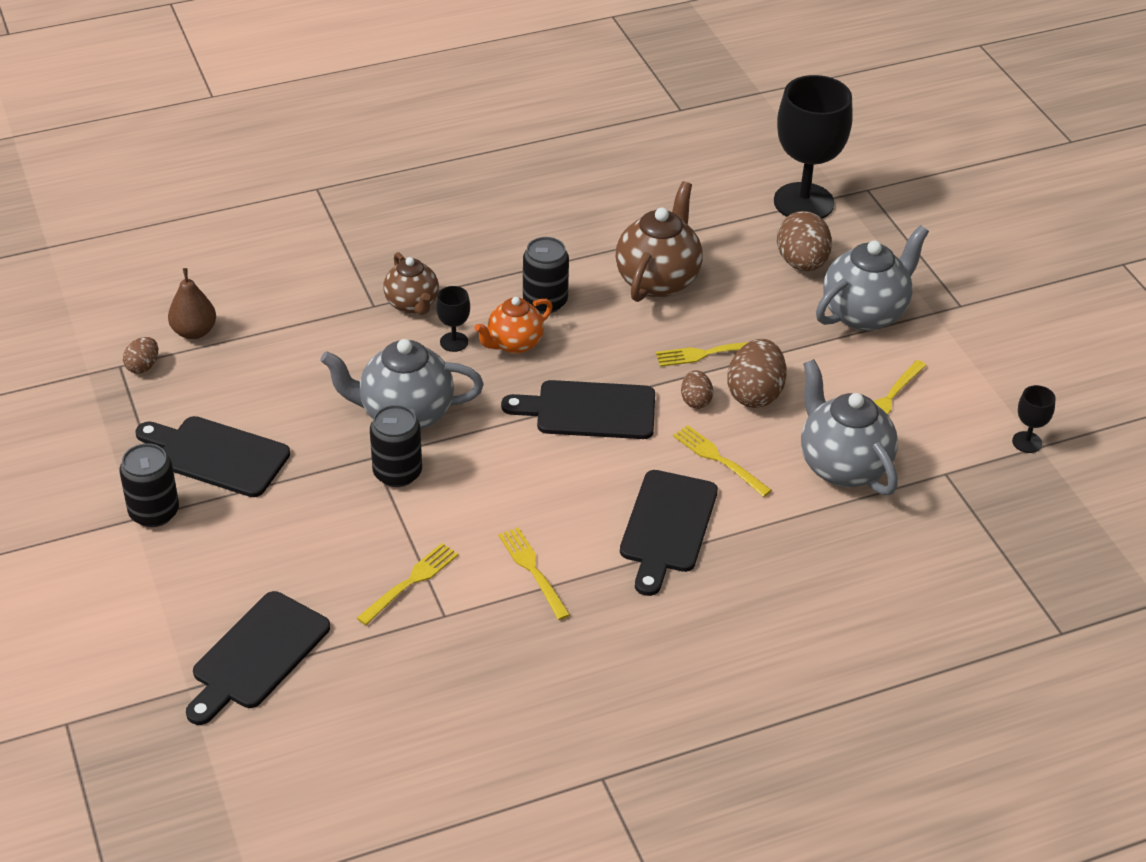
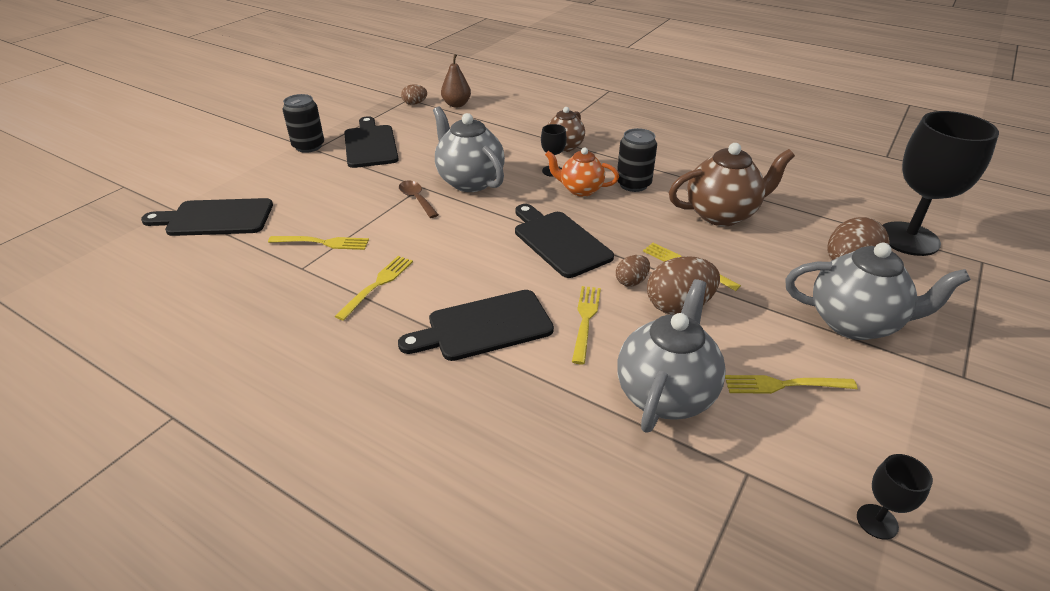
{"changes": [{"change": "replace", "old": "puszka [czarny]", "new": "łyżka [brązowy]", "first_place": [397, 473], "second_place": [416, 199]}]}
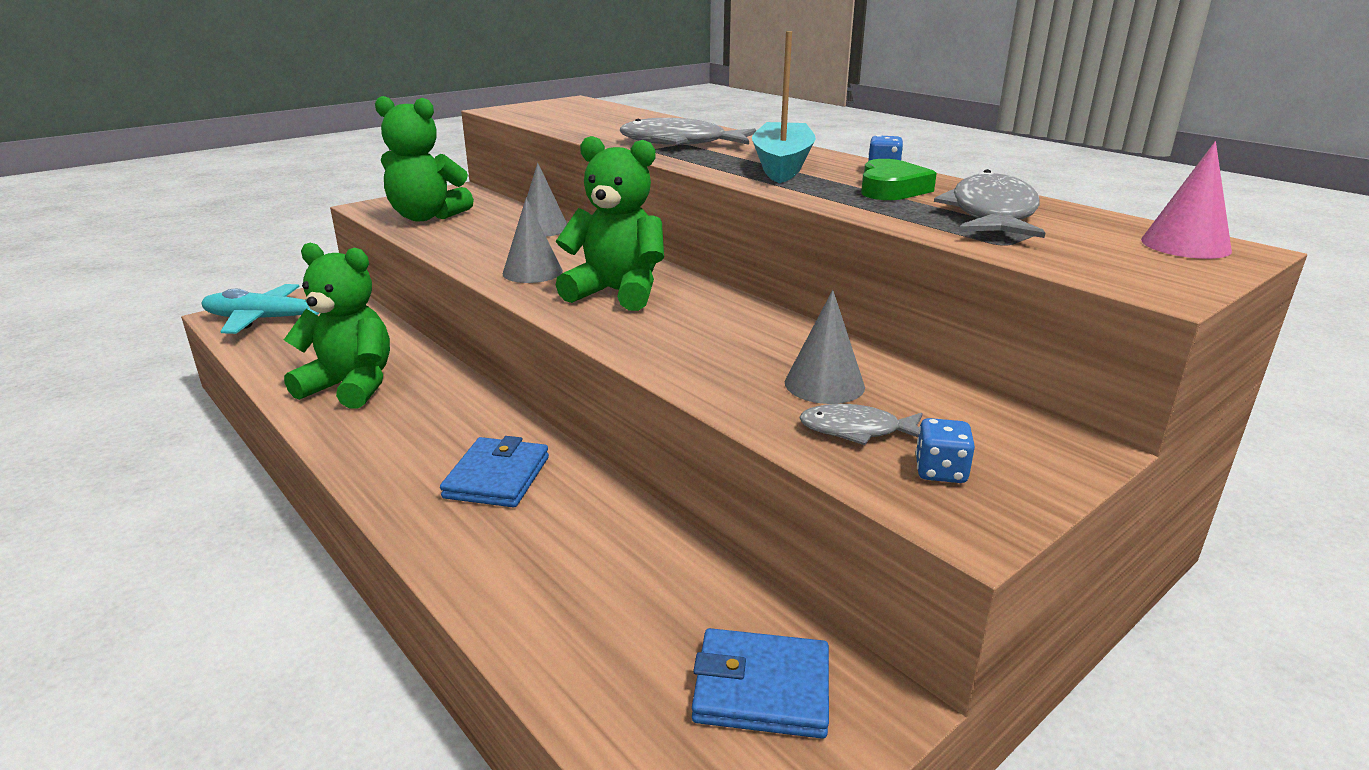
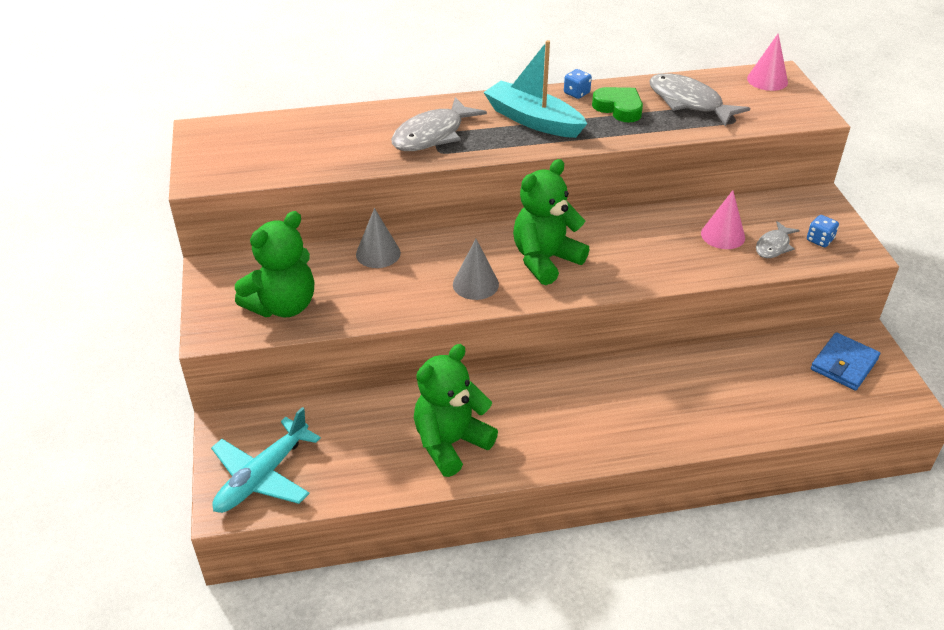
{"changes": [{"change": "delete", "old": "portfel [niebieski]", "first_place": [497, 477]}, {"change": "recolor", "old": "stożek [szary]", "new": "stożek [różowy]", "first_place": [824, 384], "second_place": [723, 235]}]}
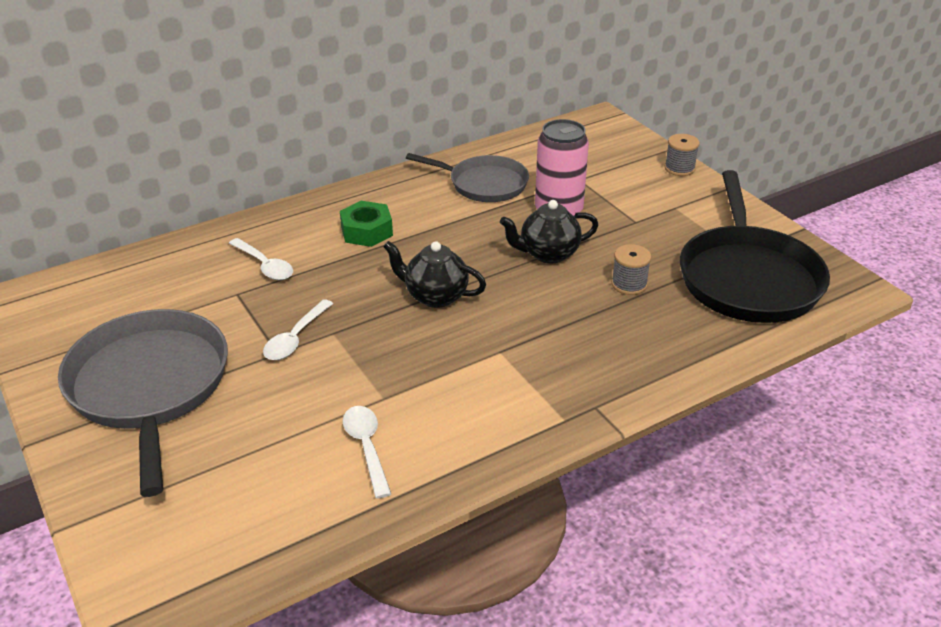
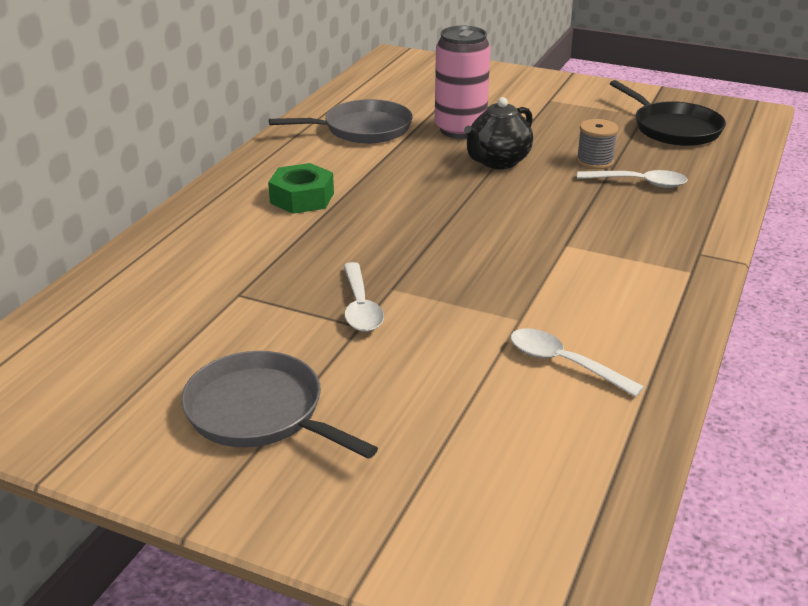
{"changes": [{"change": "delete", "old": "imbryk [czarny]", "first_place": [435, 296]}, {"change": "delete", "old": "szpulka [szary]", "first_place": [679, 168]}, {"change": "move", "old": "łyżka [biały]", "first_place": [265, 266], "second_place": [639, 183]}, {"change": "resize", "old": "patelnia [szary]", "first_place": [149, 386], "second_place": [259, 412], "factor": 0.62}, {"change": "resize", "old": "patelnia [czarny]", "first_place": [748, 278], "second_place": [673, 129], "factor": 0.62}]}
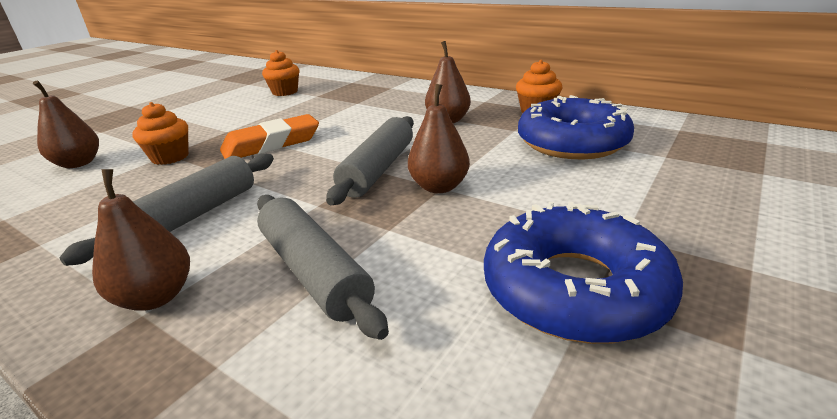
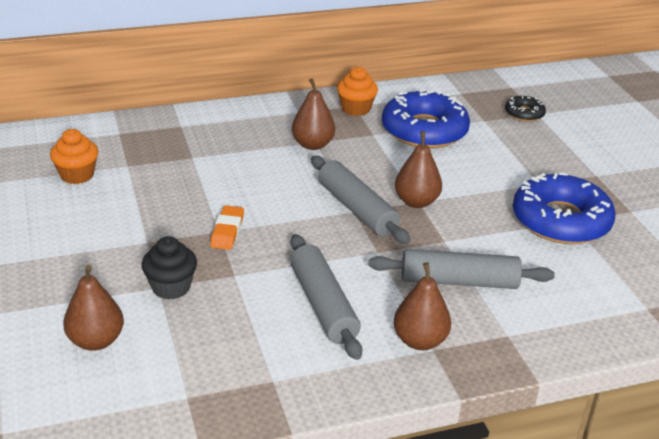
{"changes": [{"change": "insert", "new": "donut [czarny]", "second_place": [524, 113]}, {"change": "recolor", "old": "muffinka [pomarańczowy]", "new": "muffinka [czarny]", "first_place": [170, 157], "second_place": [171, 287]}, {"change": "resize", "old": "gumka do mazania [pomarańczowy]", "first_place": [271, 144], "second_place": [227, 231], "factor": 0.6}]}
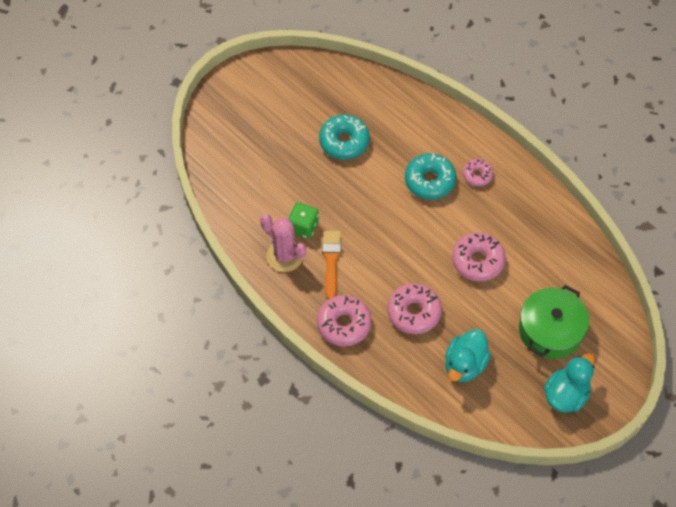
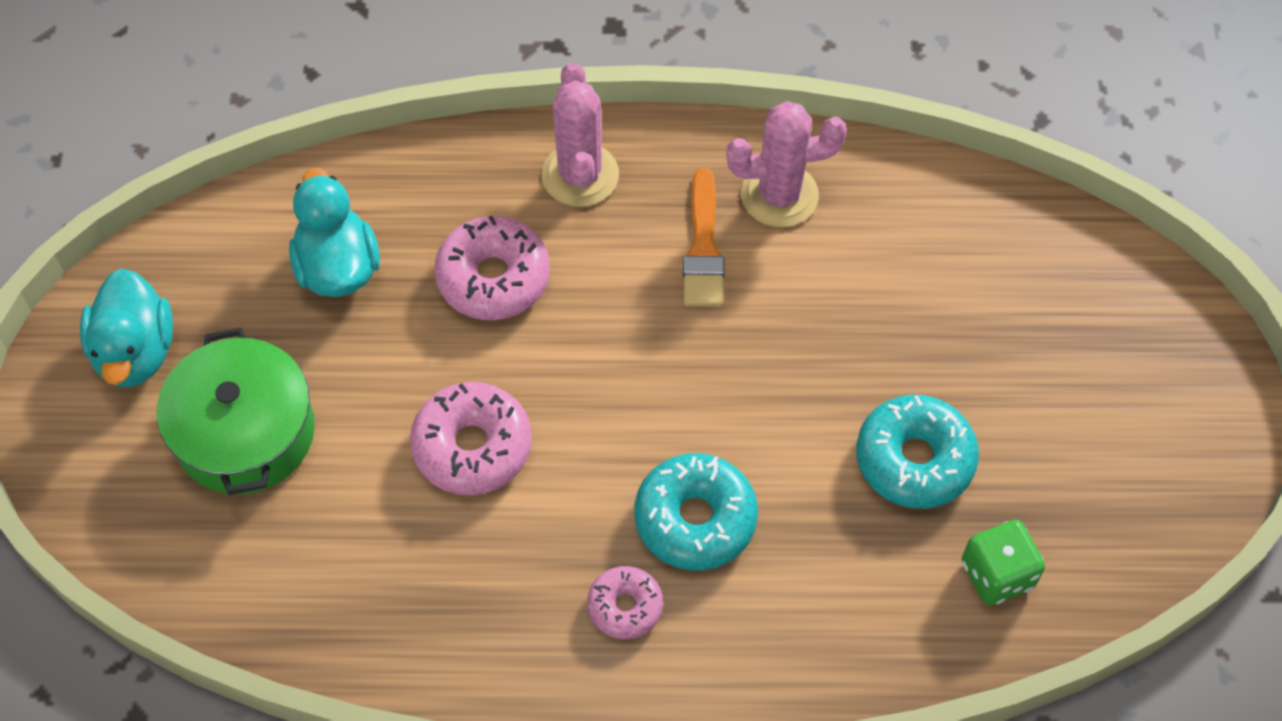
{"changes": [{"change": "move", "old": "kostka do gry [zielony]", "first_place": [303, 227], "second_place": [997, 574]}, {"change": "replace", "old": "donut [różowy]", "new": "kaktus [różowy]", "first_place": [344, 324], "second_place": [580, 175]}, {"change": "rotate", "old": "pędzel [pomarańczowy]", "first_place": [331, 261], "second_place": [703, 247], "degrees": 45}]}
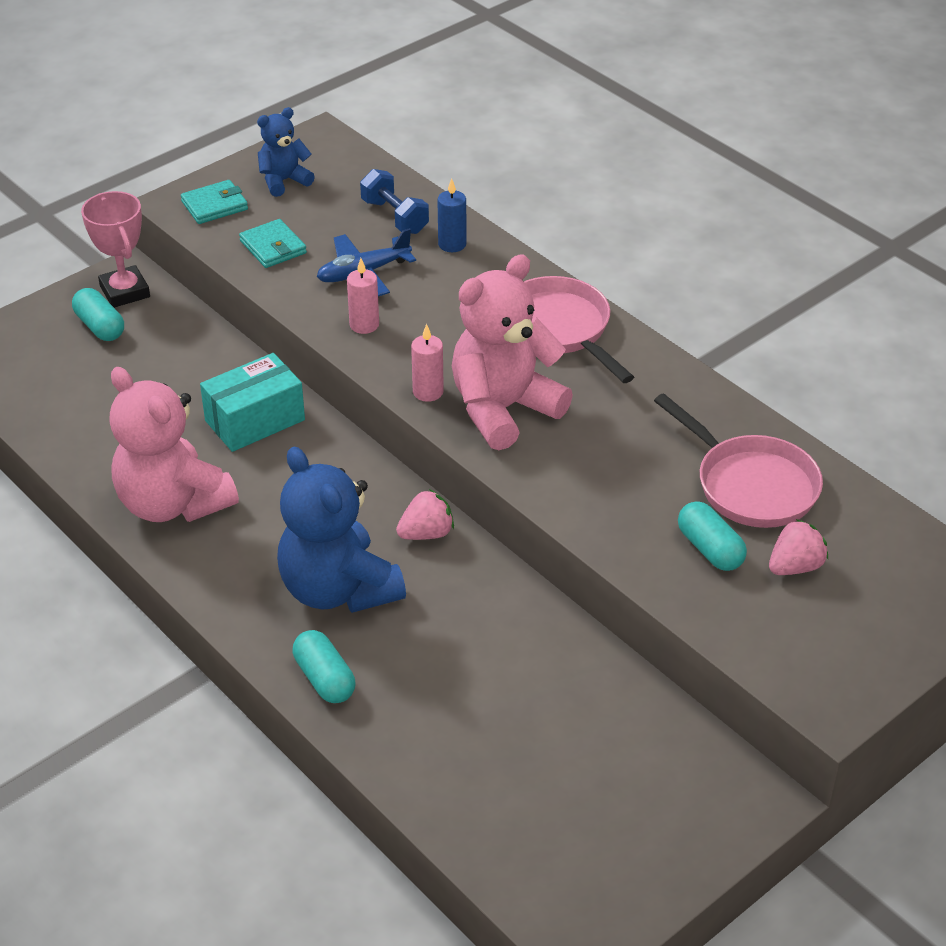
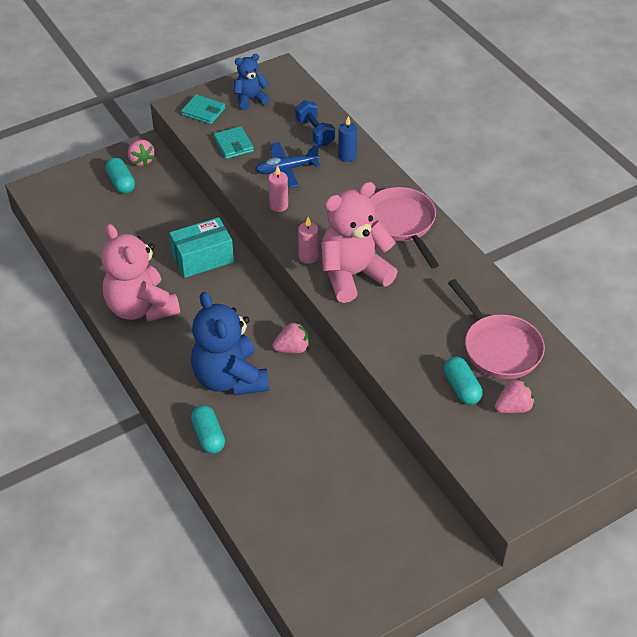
{"changes": [{"change": "replace", "old": "puchar [różowy]", "new": "truskawka [różowy]", "first_place": [125, 291], "second_place": [141, 161]}, {"change": "rotate", "old": "portfel [turkusowy]", "first_place": [215, 205], "second_place": [203, 111], "degrees": 45}]}
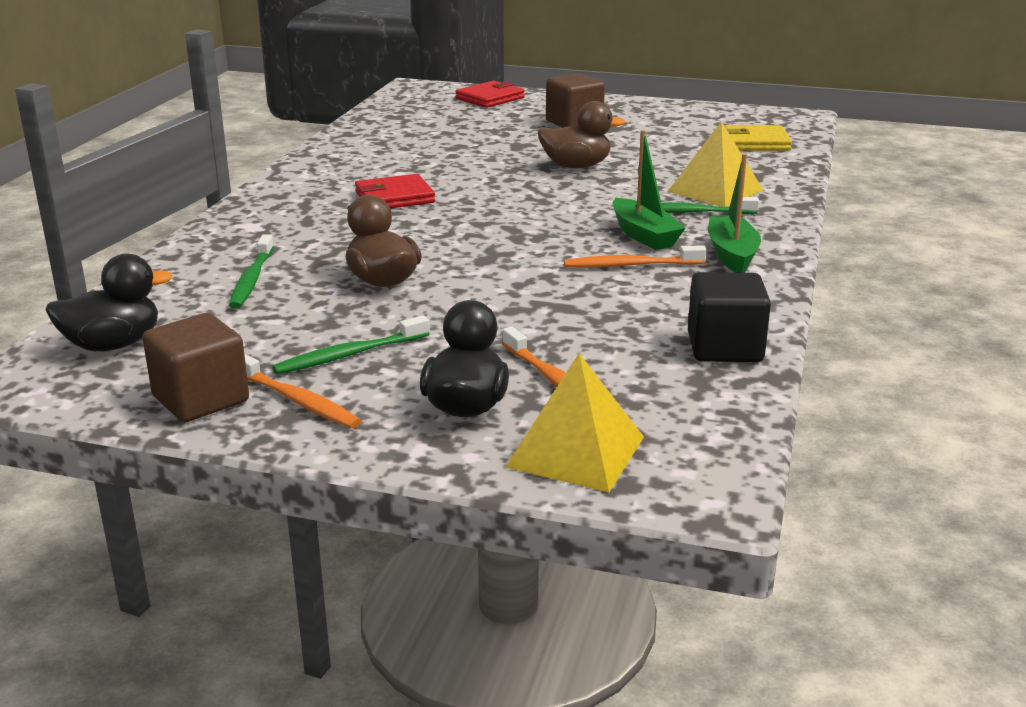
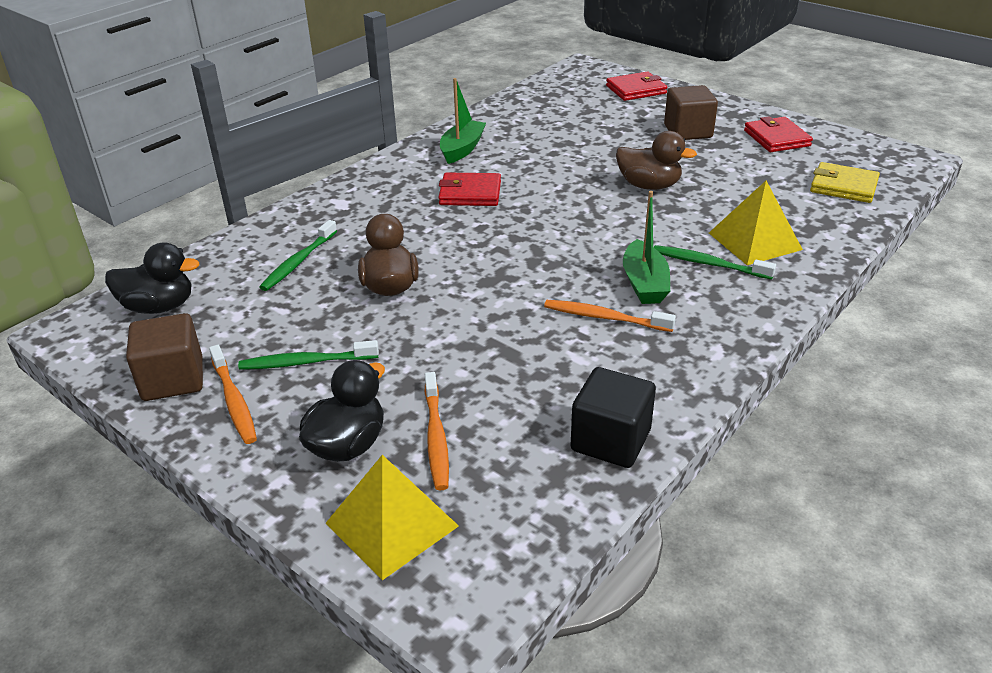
{"changes": [{"change": "insert", "new": "portfel [czerwony]", "second_place": [776, 138]}, {"change": "move", "old": "łódka [zielony]", "first_place": [732, 255], "second_place": [462, 149]}]}
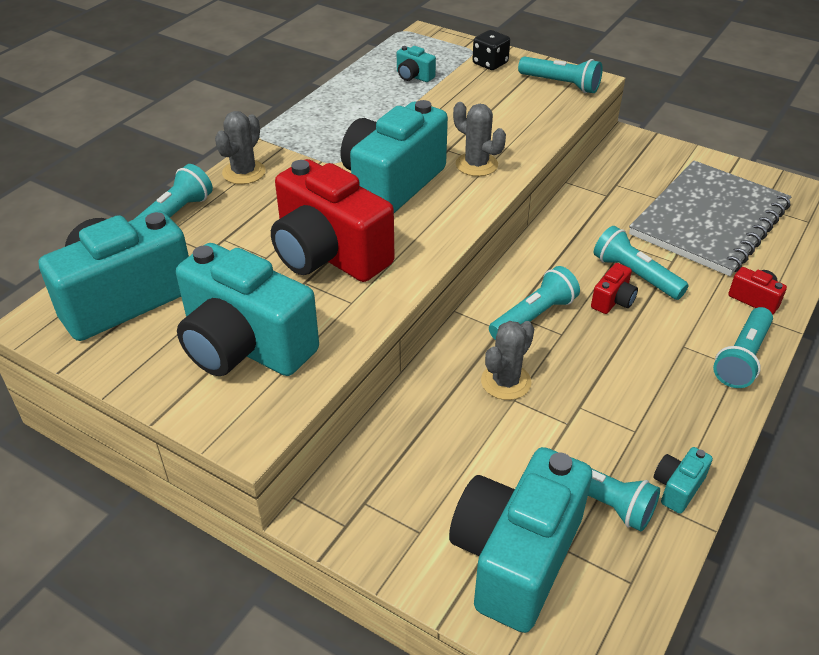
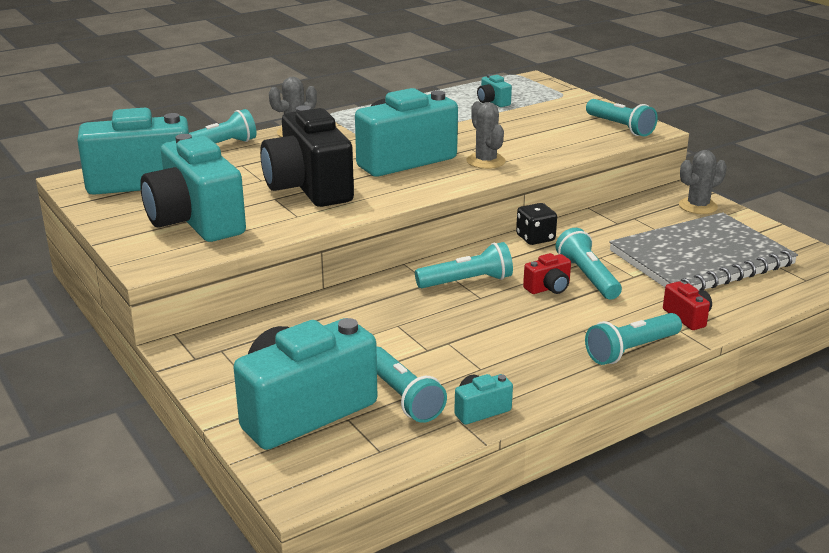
{"changes": [{"change": "move", "old": "kostka do gry [czarny]", "first_place": [490, 63], "second_place": [535, 238]}, {"change": "move", "old": "kaktus [szary]", "first_place": [506, 382], "second_place": [698, 206]}, {"change": "recolor", "old": "aparat fotograficzny [czerwony]", "new": "aparat fotograficzny [czarny]", "first_place": [328, 254], "second_place": [309, 188]}]}
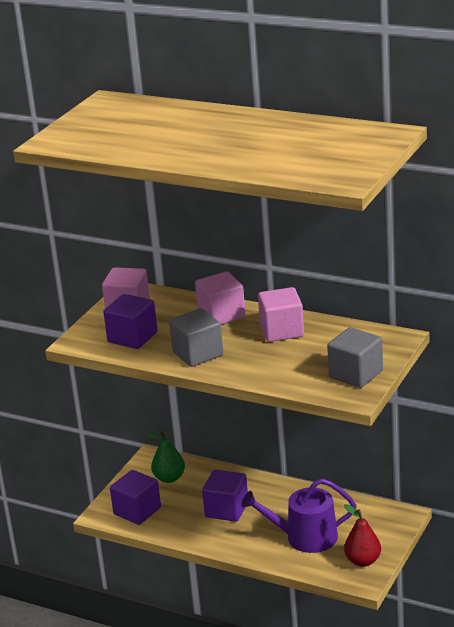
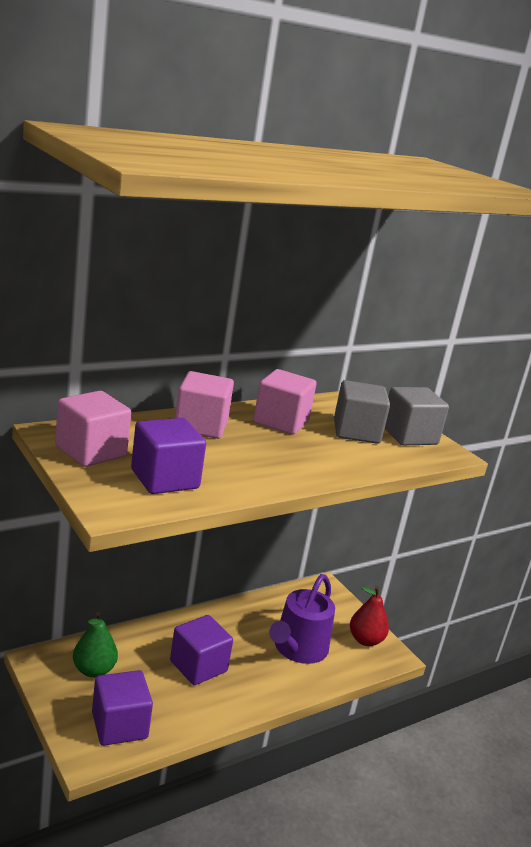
{"changes": [{"change": "move", "old": "sześcian [szary]", "first_place": [198, 354], "second_place": [356, 432]}]}
